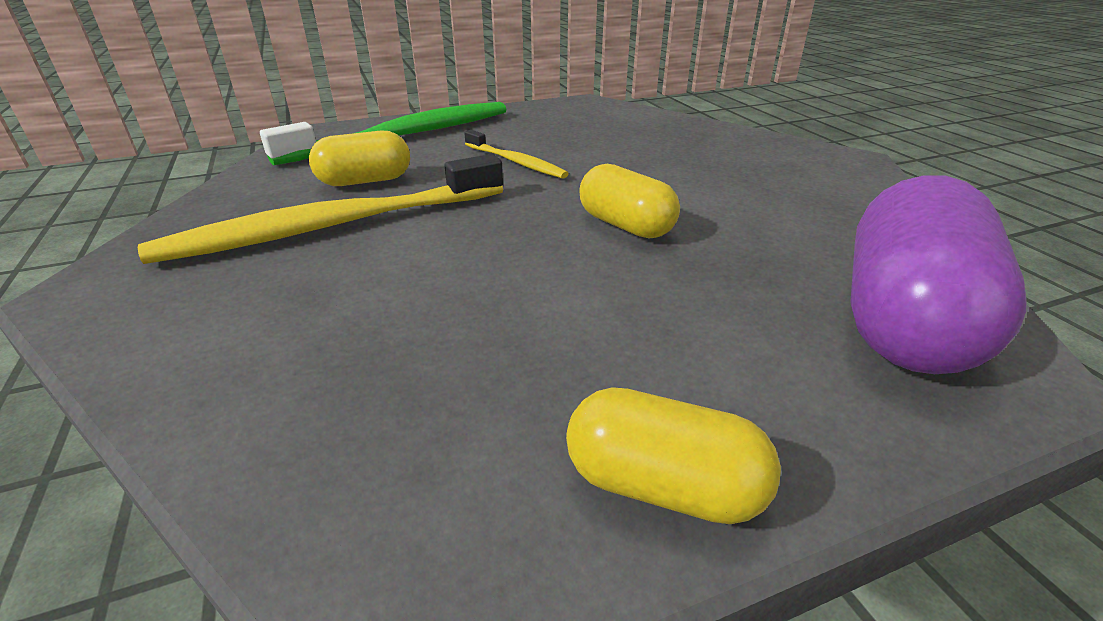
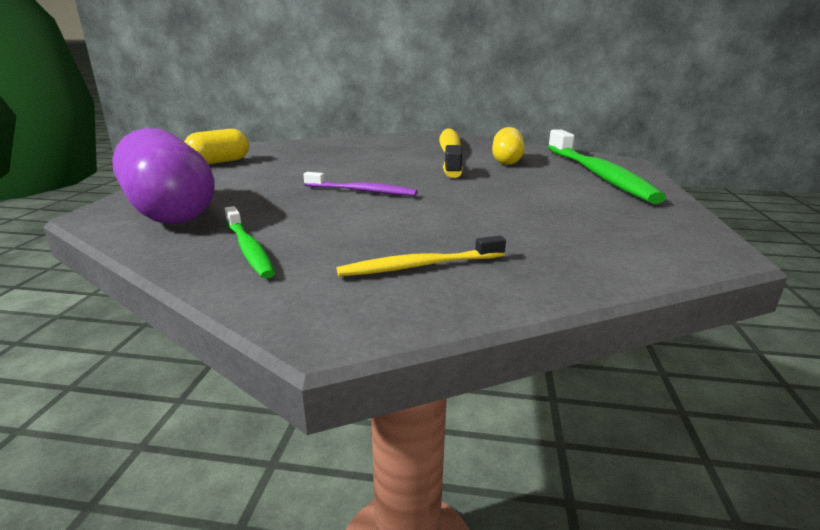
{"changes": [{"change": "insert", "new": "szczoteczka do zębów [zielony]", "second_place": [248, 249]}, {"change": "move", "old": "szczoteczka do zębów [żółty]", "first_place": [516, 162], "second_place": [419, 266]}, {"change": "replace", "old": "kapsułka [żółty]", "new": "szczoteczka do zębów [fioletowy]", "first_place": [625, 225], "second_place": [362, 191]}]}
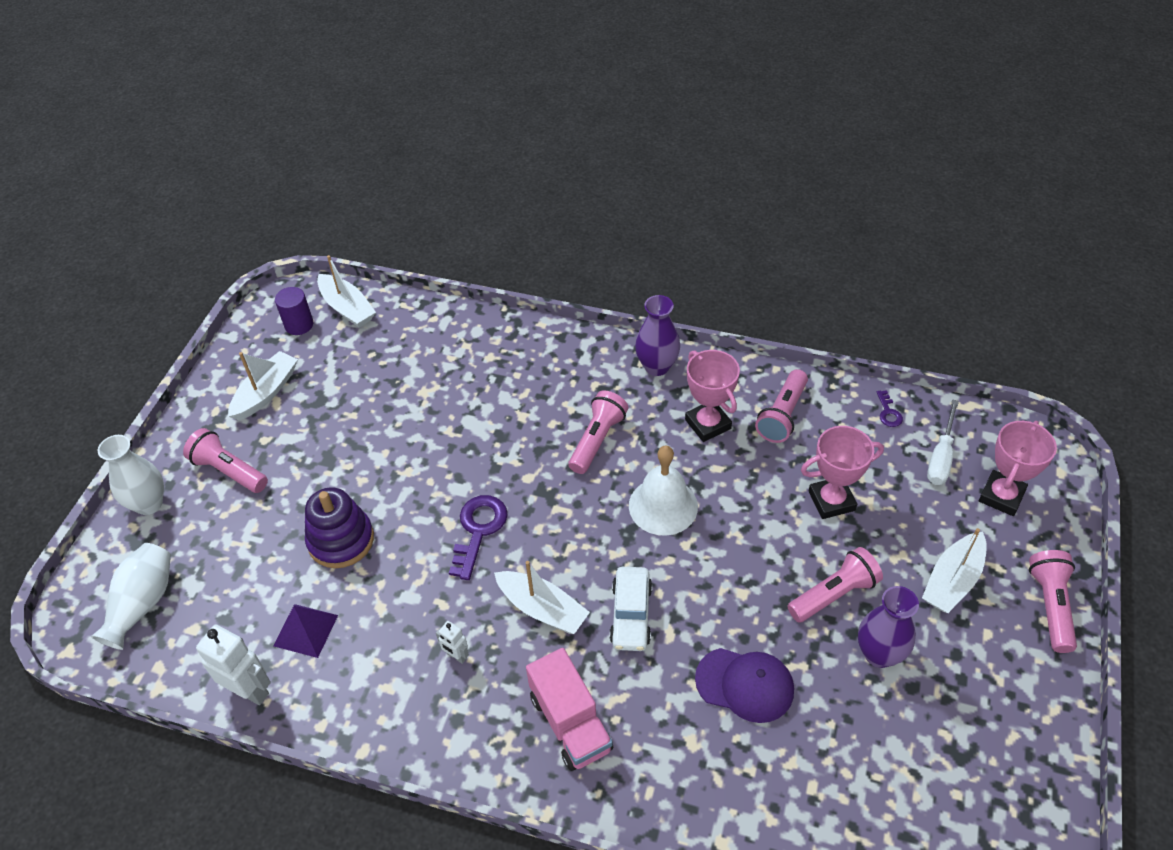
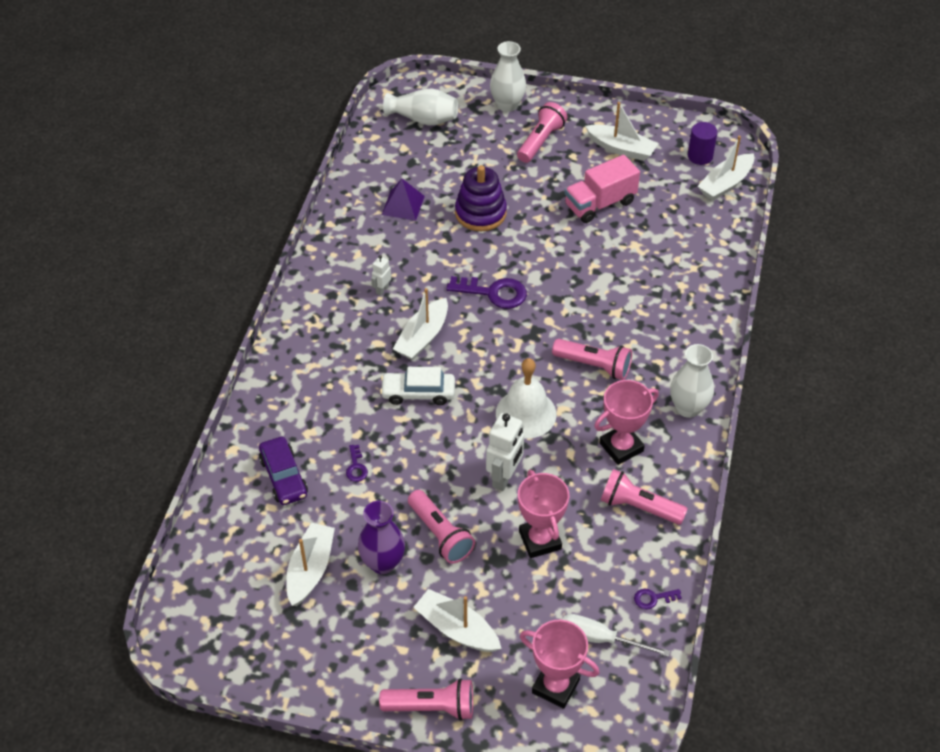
{"changes": [{"change": "insert", "new": "samochód [fioletowy]", "second_place": [284, 477]}, {"change": "insert", "new": "łódka [biały]", "second_place": [310, 569]}, {"change": "move", "old": "robot [biały]", "first_place": [250, 690], "second_place": [504, 478]}, {"change": "move", "old": "ciężarówka [różowy]", "first_place": [570, 723], "second_place": [600, 203]}, {"change": "replace", "old": "czapka [fioletowy]", "new": "klucz [fioletowy]", "first_place": [745, 684], "second_place": [356, 467]}, {"change": "recolor", "old": "wazon [fioletowy]", "new": "wazon [biały]", "first_place": [657, 366], "second_place": [688, 408]}]}
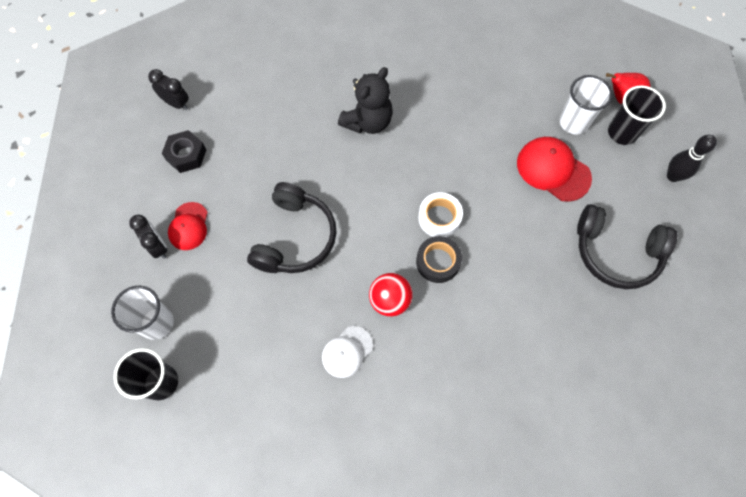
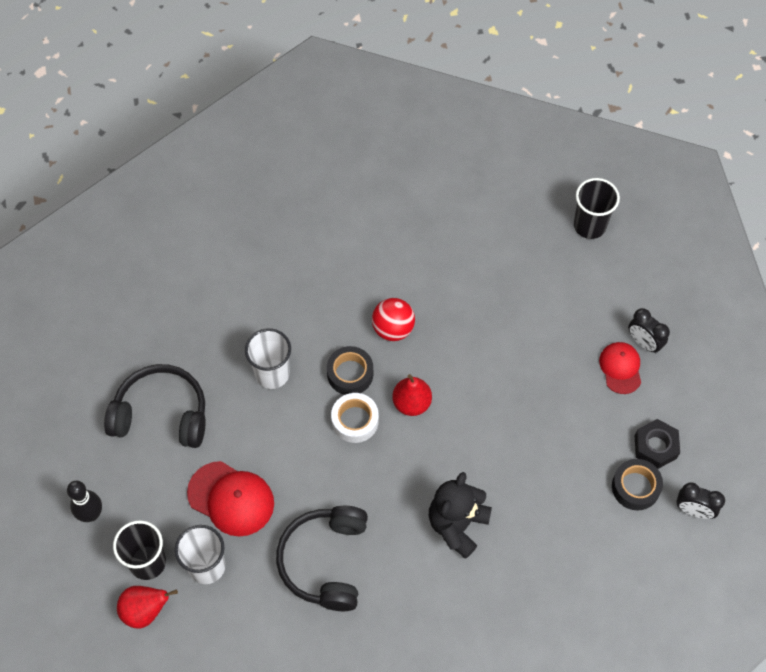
{"changes": [{"change": "delete", "old": "czapka [biały]", "first_place": [347, 352]}, {"change": "insert", "new": "gruszka [czerwony]", "second_place": [411, 403]}, {"change": "insert", "new": "taśma klejąca [czarny]", "second_place": [635, 487]}, {"change": "move", "old": "szklanka [biały]", "first_place": [157, 323], "second_place": [272, 374]}, {"change": "move", "old": "słuchawki [czarny]", "first_place": [295, 237], "second_place": [325, 561]}]}
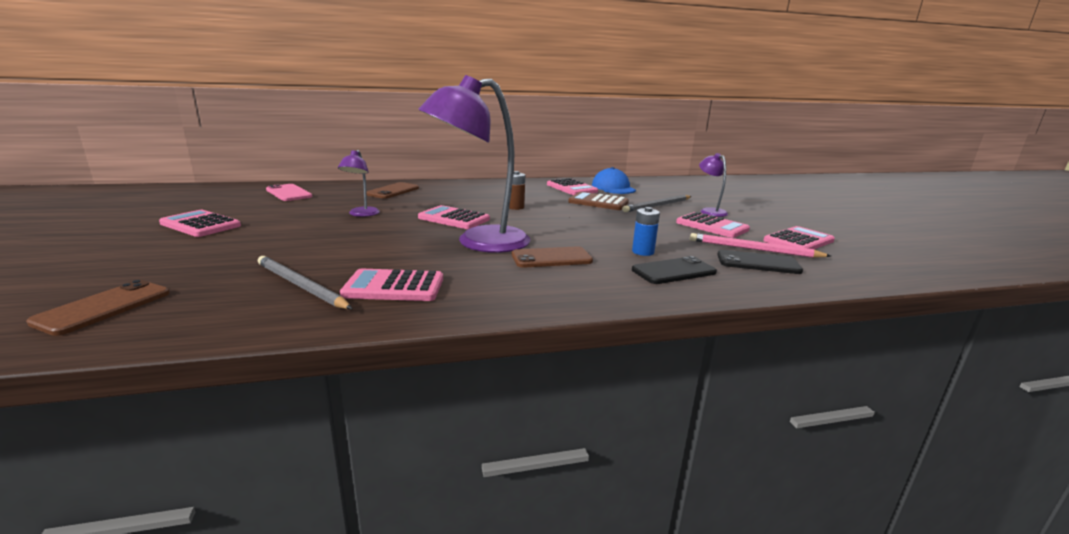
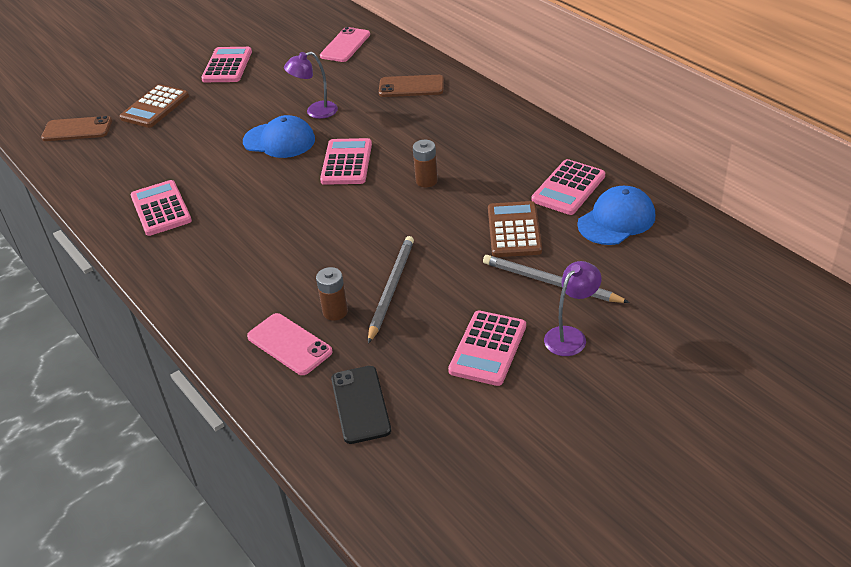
{"changes": [{"change": "delete", "old": "lampka [fioletowy]", "first_place": [479, 242]}, {"change": "delete", "old": "telefon [brązowy]", "first_place": [551, 258]}, {"change": "delete", "old": "ołówek [różowy]", "first_place": [753, 249]}, {"change": "delete", "old": "kalkulator [różowy]", "first_place": [798, 241]}, {"change": "insert", "new": "kalkulator [brązowy]", "second_place": [155, 107]}, {"change": "insert", "new": "czapka [niebieski]", "second_place": [279, 140]}, {"change": "move", "old": "ołówek [szary]", "first_place": [300, 285], "second_place": [391, 289]}, {"change": "recolor", "old": "bateria [niebieski]", "new": "bateria [brązowy]", "first_place": [643, 252], "second_place": [335, 312]}, {"change": "recolor", "old": "telefon [czarny]", "new": "telefon [różowy]", "first_place": [673, 271], "second_place": [289, 344]}]}
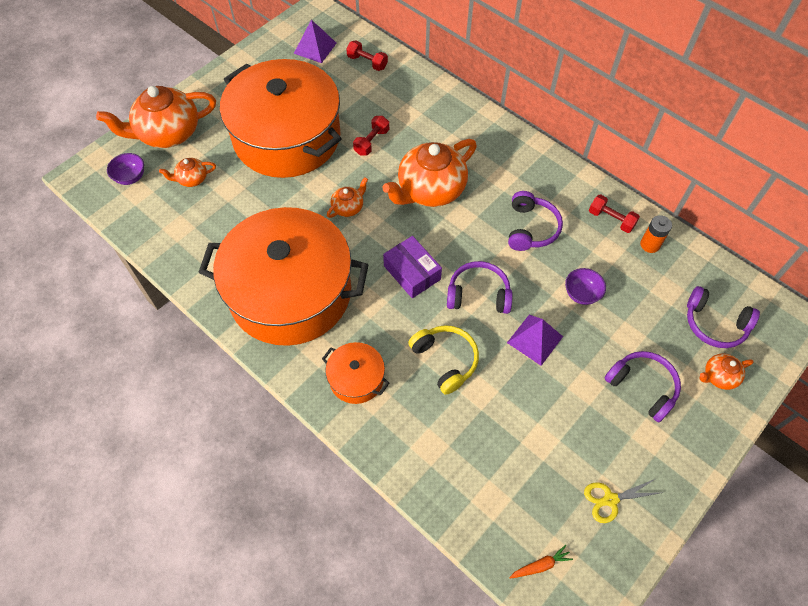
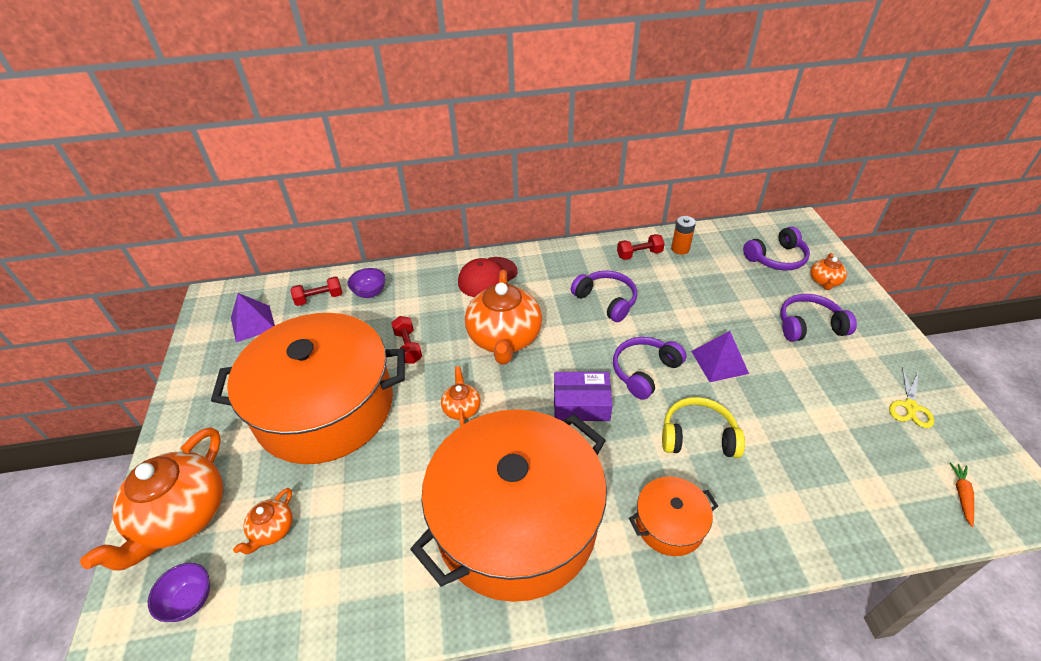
{"changes": [{"change": "insert", "new": "czapka [czerwony]", "second_place": [487, 277]}, {"change": "move", "old": "miska [fioletowy]", "first_place": [581, 294], "second_place": [370, 292]}]}
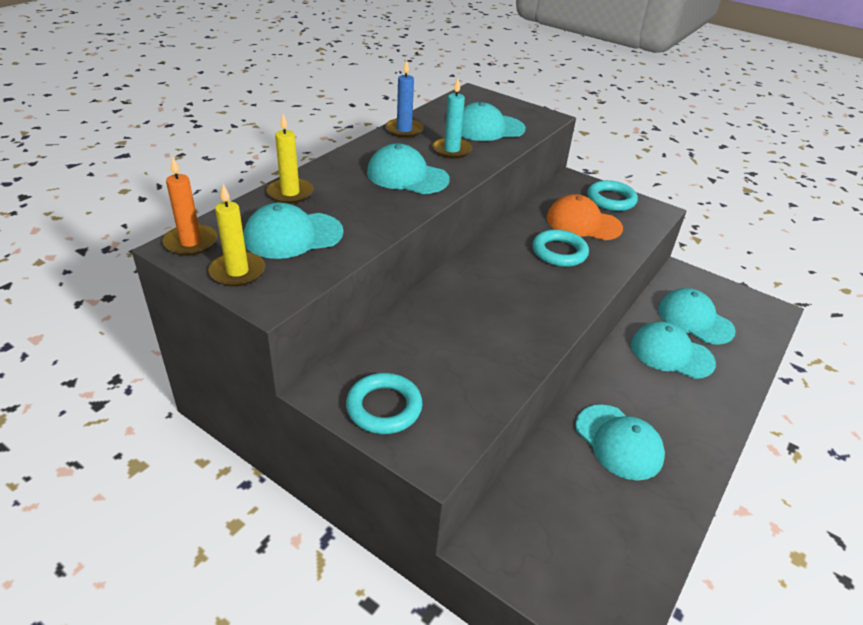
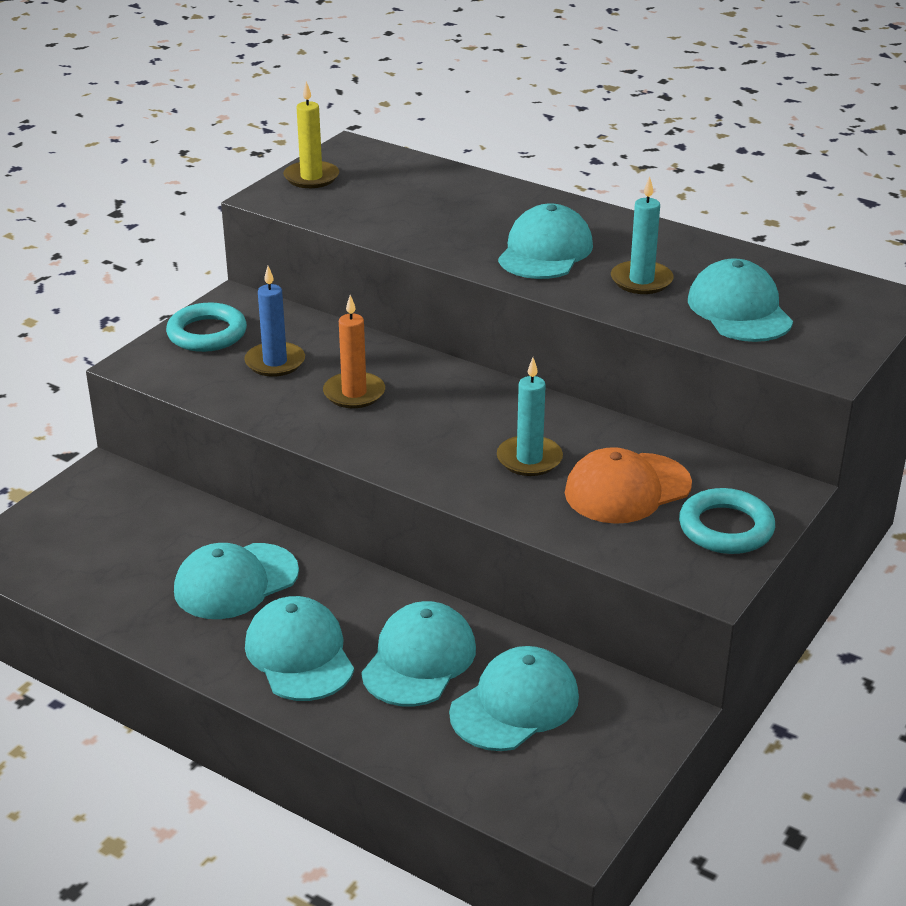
{"changes": [{"change": "delete", "old": "świeca [żółty]", "first_place": [290, 193]}, {"change": "move", "old": "świeca [pomarańczowy]", "first_place": [191, 242], "second_place": [354, 393]}, {"change": "move", "old": "czapka [turkusowy]", "first_place": [293, 235], "second_place": [299, 654]}, {"change": "move", "old": "świeca [niebieski]", "first_place": [404, 130], "second_place": [275, 362]}, {"change": "replace", "old": "pierścień [turkusowy]", "new": "świeca [turkusowy]", "first_place": [559, 252], "second_place": [529, 459]}, {"change": "rotate", "old": "czapka [pomarańczowy]", "first_place": [583, 223], "second_place": [627, 489], "degrees": -135}]}
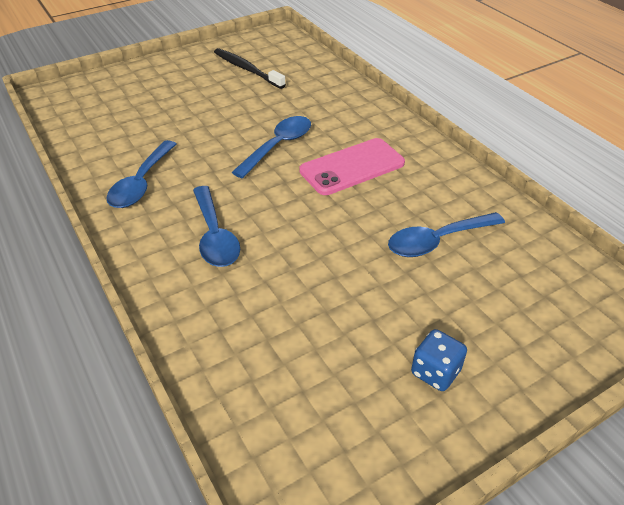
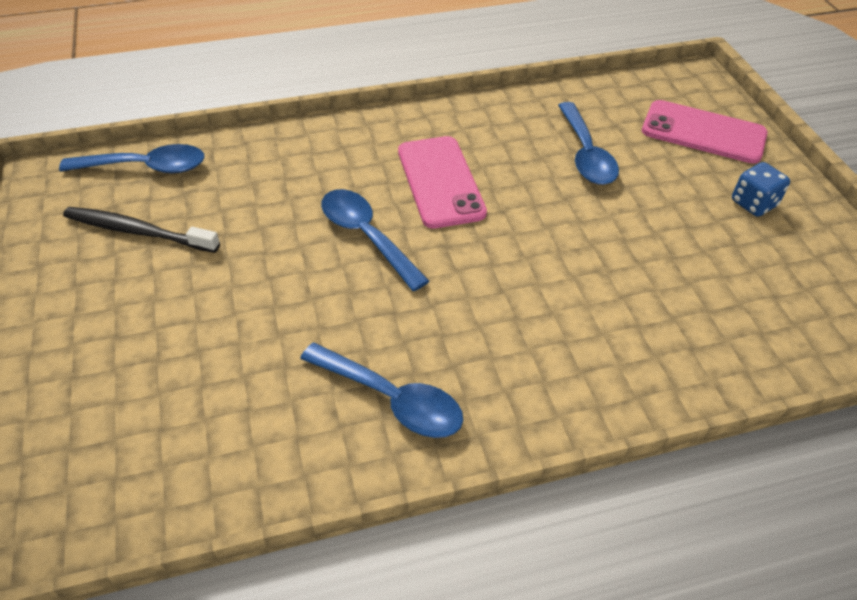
{"changes": [{"change": "insert", "new": "telefon [różowy]", "second_place": [703, 132]}, {"change": "move", "old": "łyżka [niebieski]", "first_place": [215, 236], "second_place": [146, 167]}, {"change": "rotate", "old": "szczoteczka do zębów [czarny]", "first_place": [247, 69], "second_place": [139, 231], "degrees": 45}]}
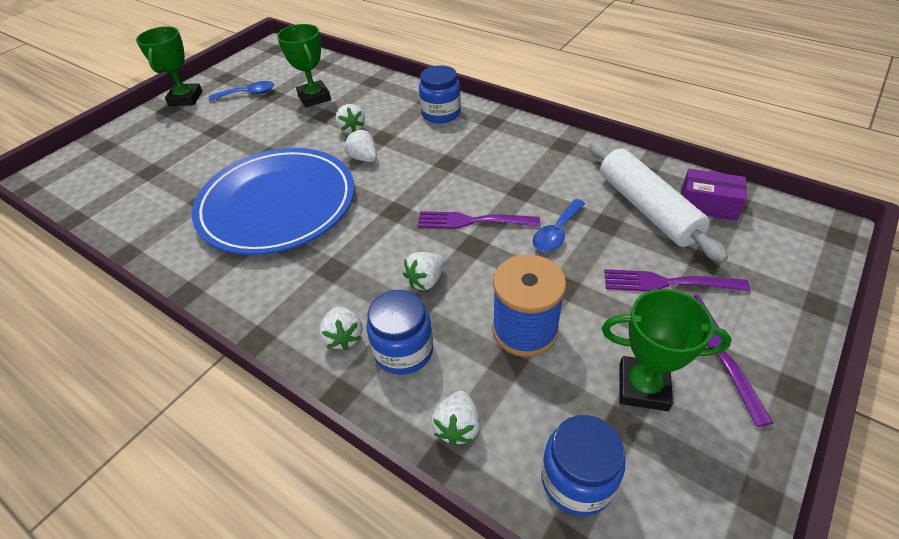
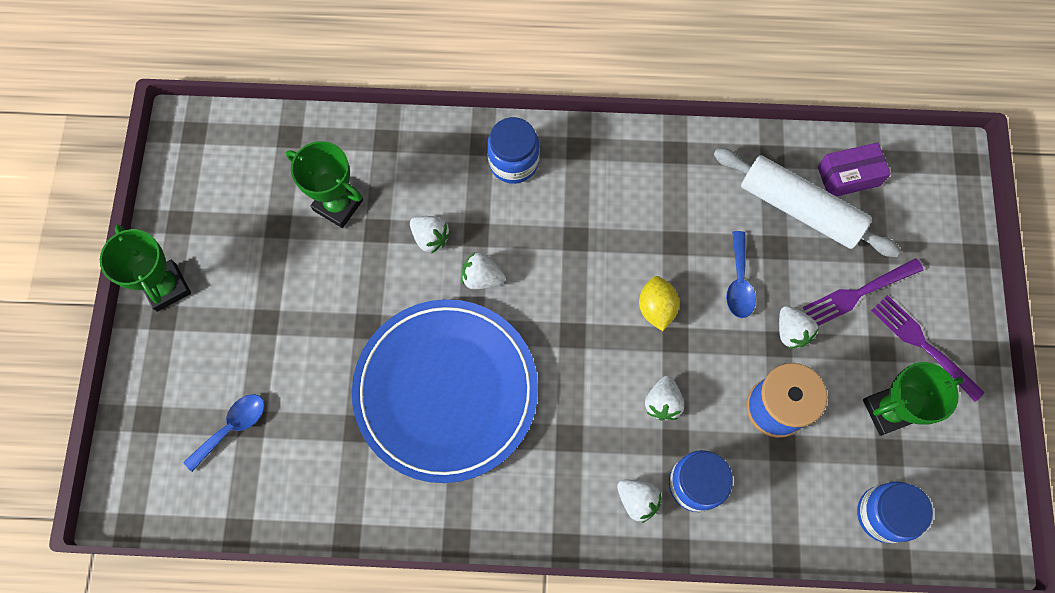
{"changes": [{"change": "move", "old": "łyżka [niebieski]", "first_place": [248, 94], "second_place": [232, 427]}, {"change": "move", "old": "truskawka [biały]", "first_place": [457, 427], "second_place": [791, 332]}, {"change": "replace", "old": "widelec [fioletowy]", "new": "cytryna [żółty]", "first_place": [473, 221], "second_place": [656, 308]}]}
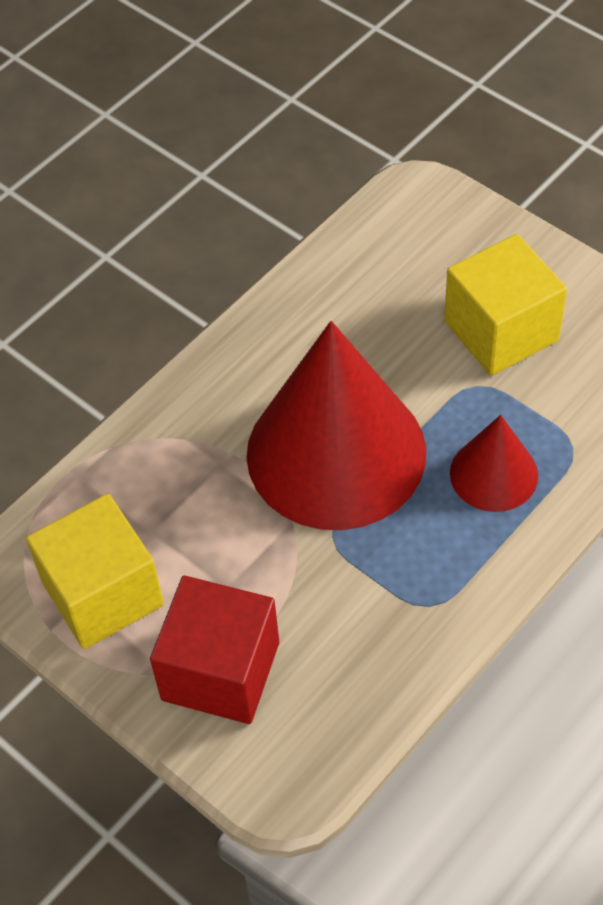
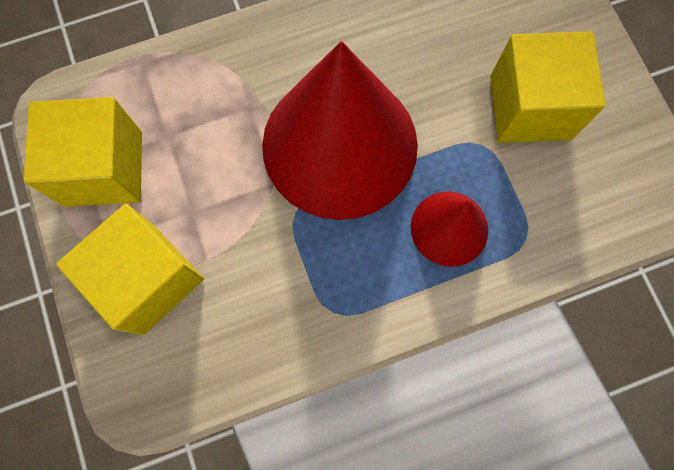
{"changes": [{"change": "recolor", "old": "sześcian [czerwony]", "new": "sześcian [żółty]", "first_place": [220, 671], "second_place": [148, 279]}]}
